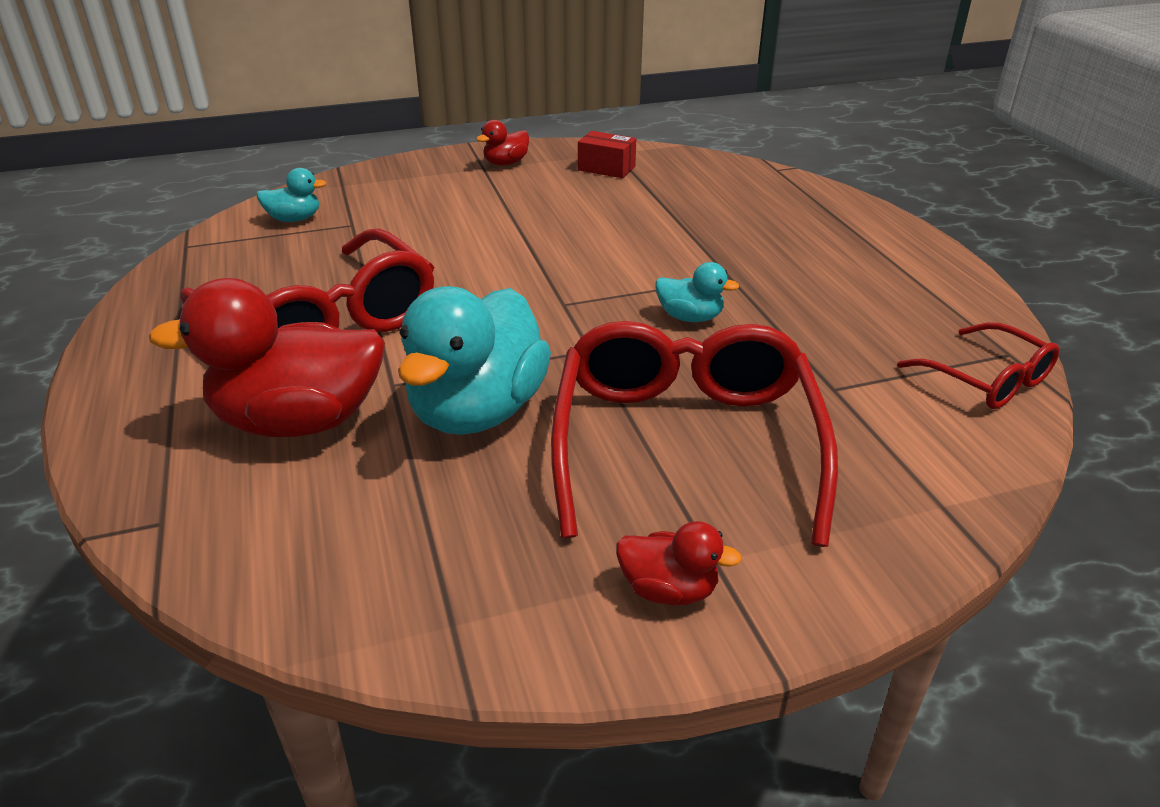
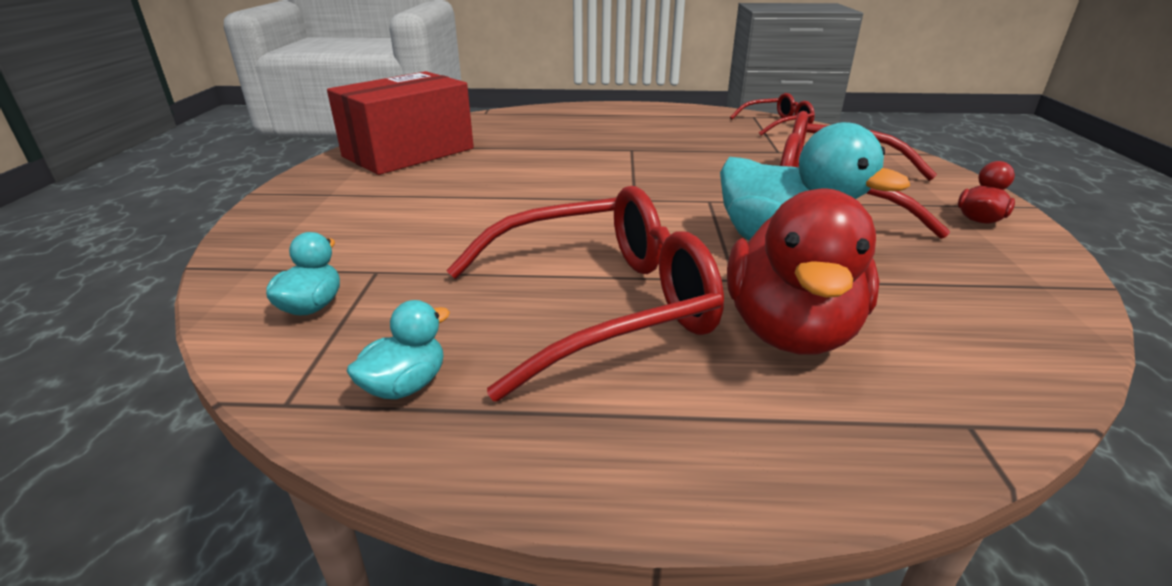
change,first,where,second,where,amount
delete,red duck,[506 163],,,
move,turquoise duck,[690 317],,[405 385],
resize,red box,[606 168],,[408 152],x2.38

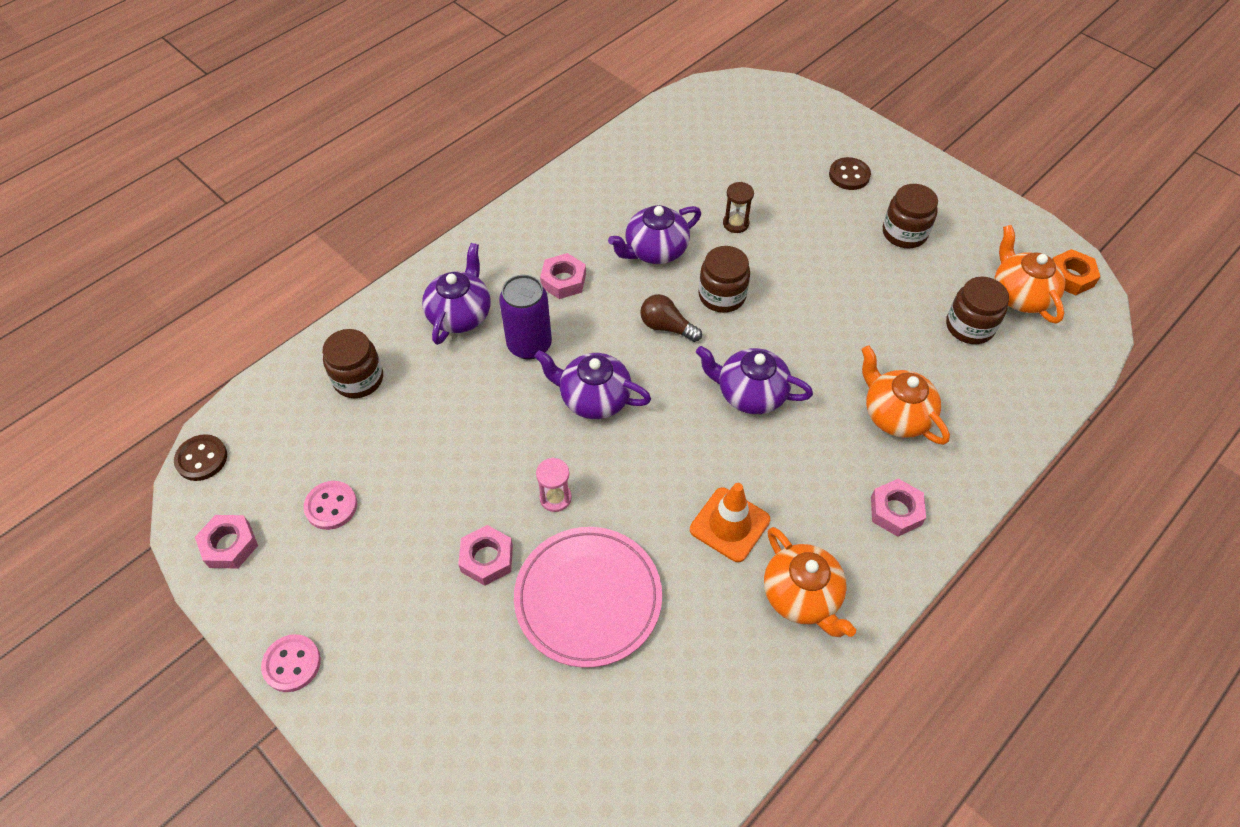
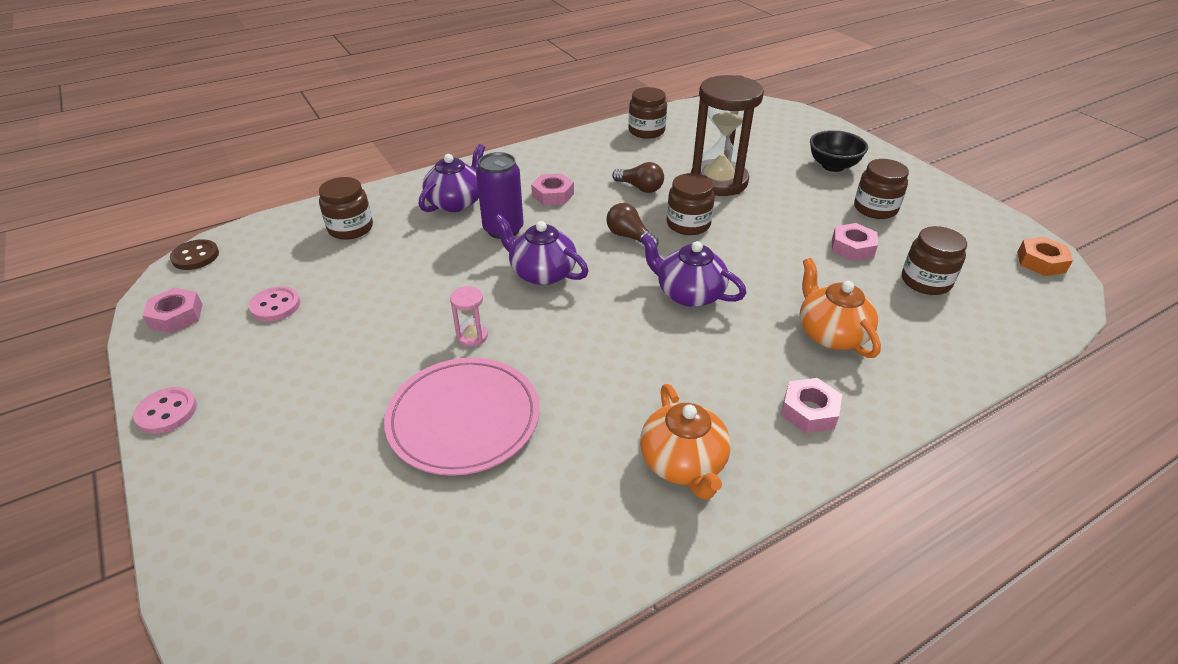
change,first,where,second,where,amount
delete,orange traffic cone,[729 524],,,
delete,orange teapot,[1020 295],,,
insert,,,brown jar,[646 131],
move,pink nut,[487 558],,[852 247],
replace,purple teapot,[655 250],brown light bulb,[640 188],
replace,brown button,[849 175],black bowl,[833 166],
resize,brown hourglass,[735 223],,[718 181],x2.44

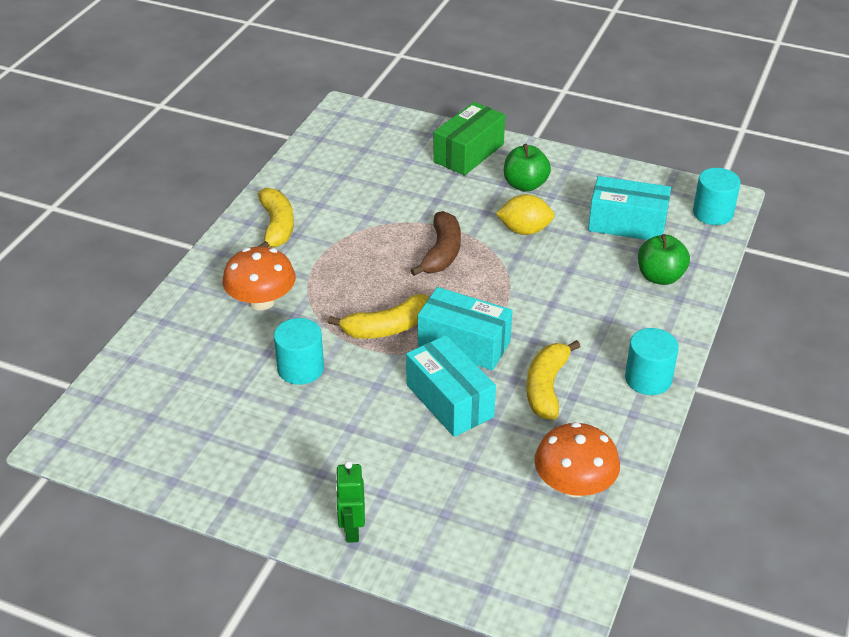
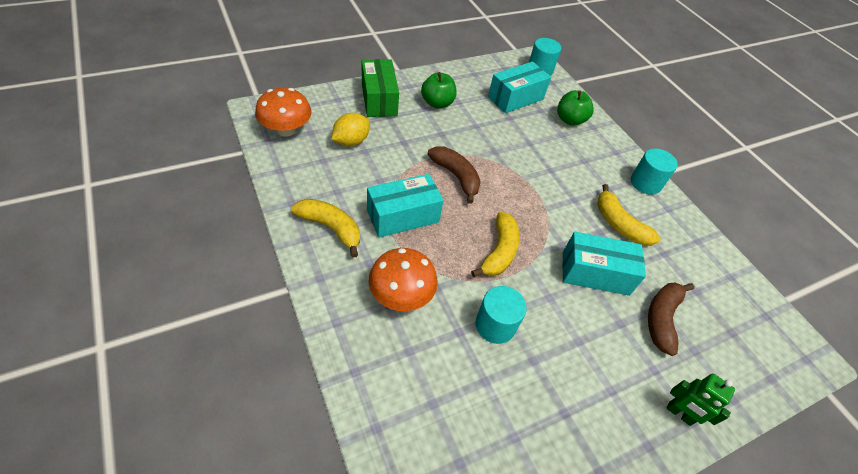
change,first,where,second,where,amount
insert,,,brown banana,[661 319],
move,turquoise box,[464 344],,[403 216],
move,yellow lemon,[524 230],,[351 141],
move,orange mushroom,[574 485],,[286 130],

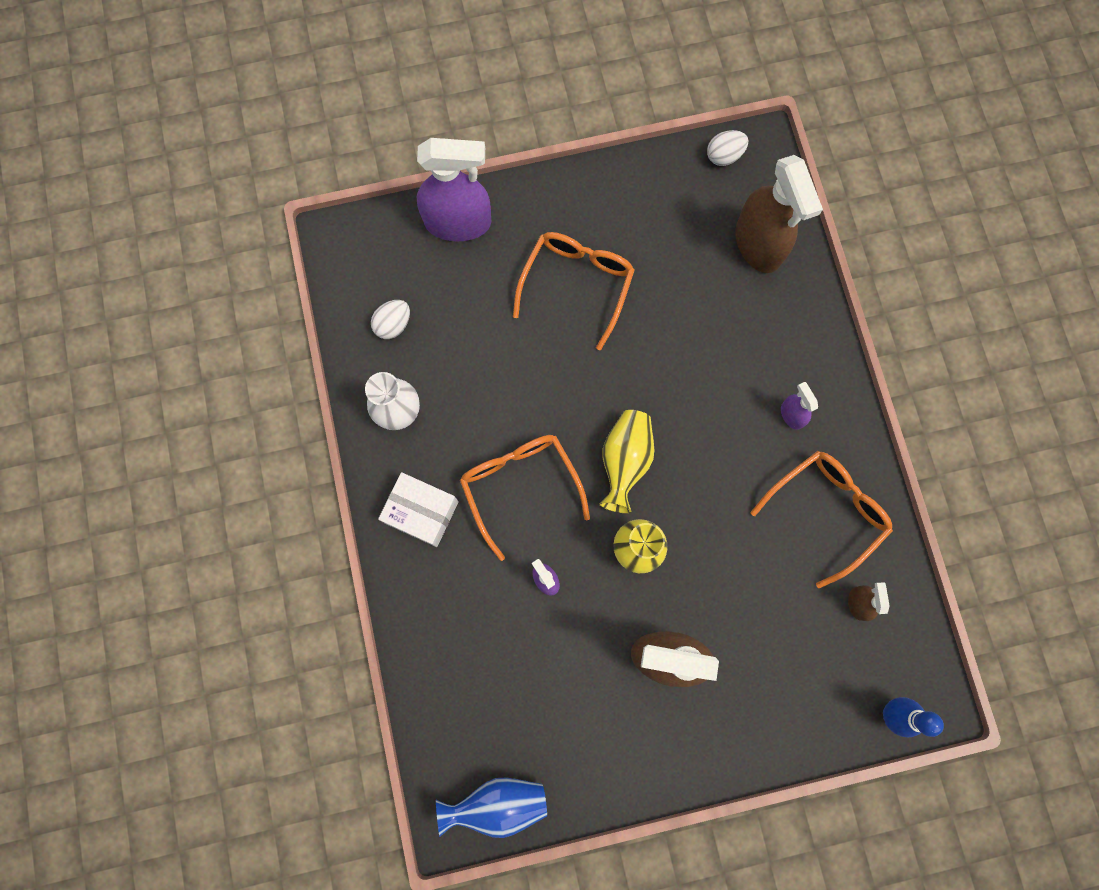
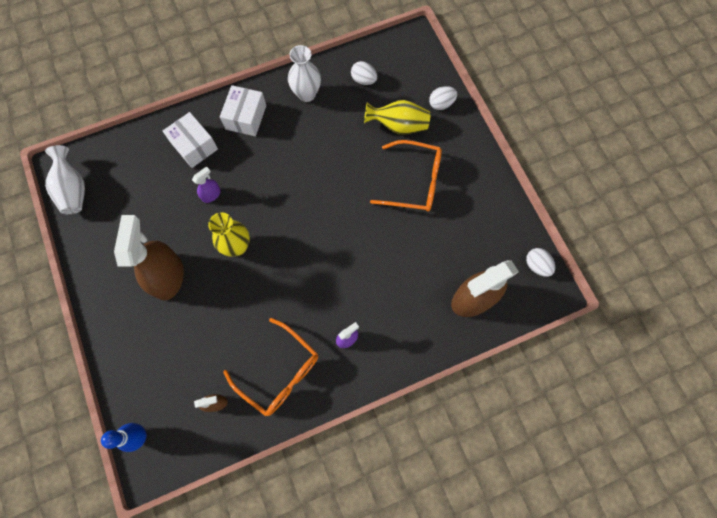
change,first,where,second,where,amount
delete,orange glasses,[520 486],,,
insert,,,white box,[194 146],
move,yellow vase,[624 461],,[398 125],
replace,purple spray bottle,[458 222],white egg,[441 104],
recolor,blue vase,[497 802],white vase,[73 189],

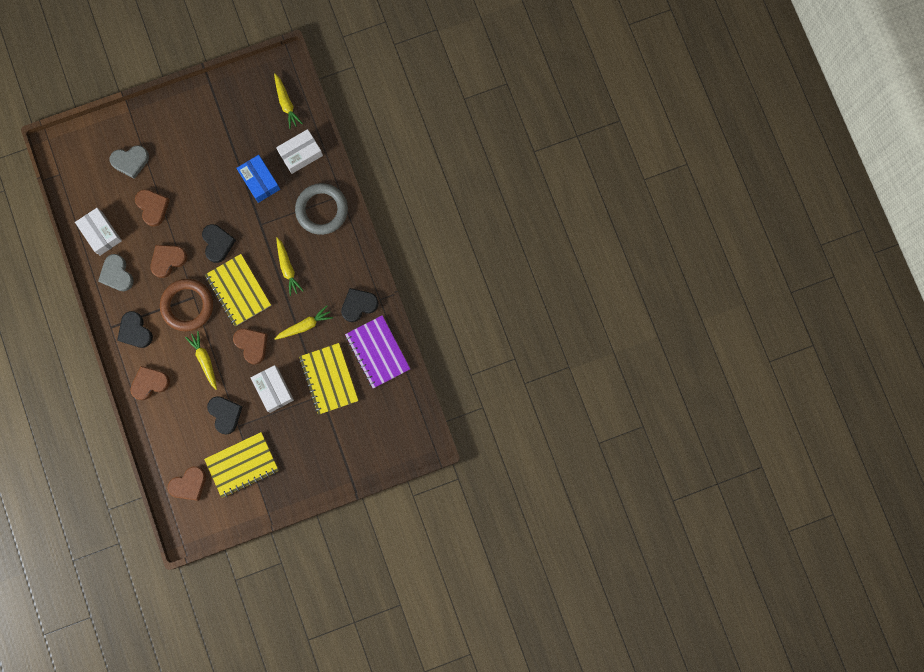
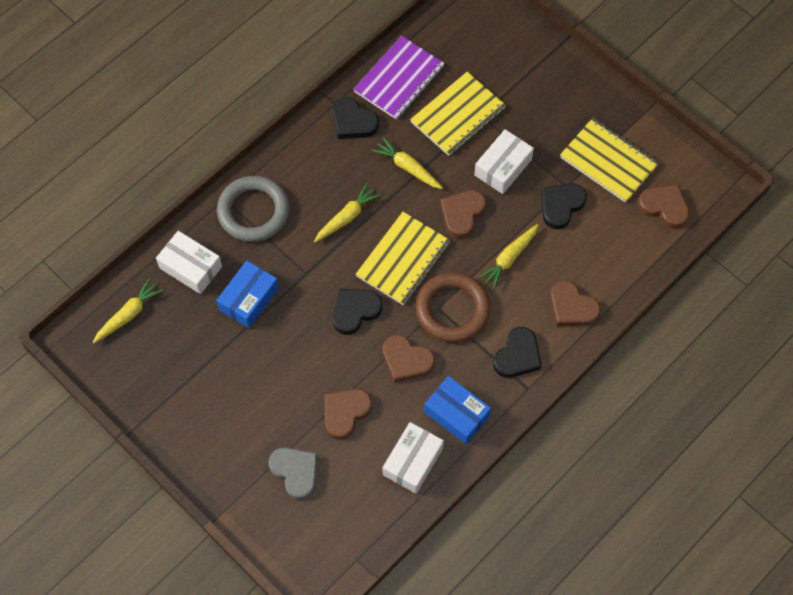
change,first,where,second,where,amount
replace,grey heart,[117 274],blue box,[456 414],

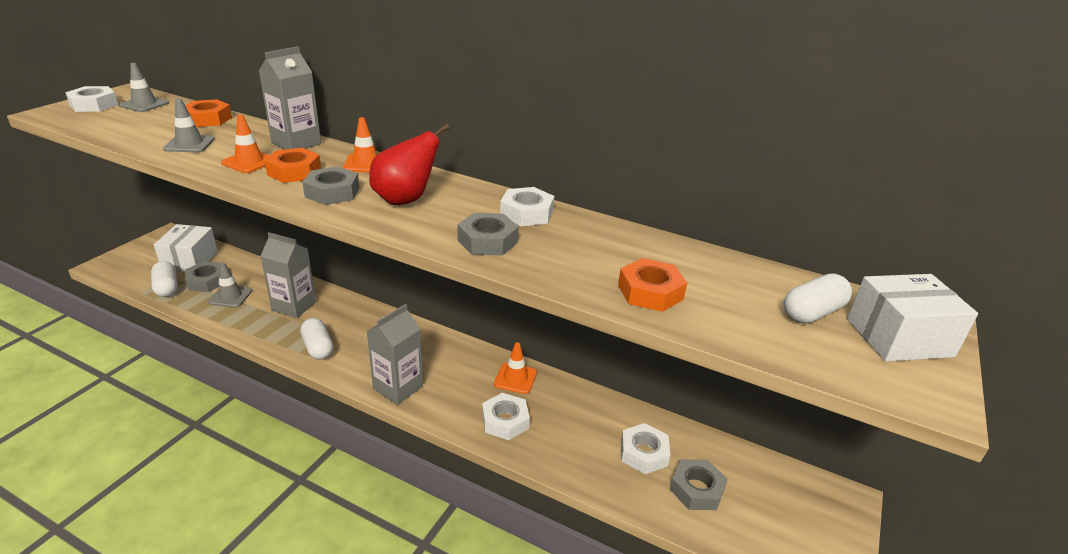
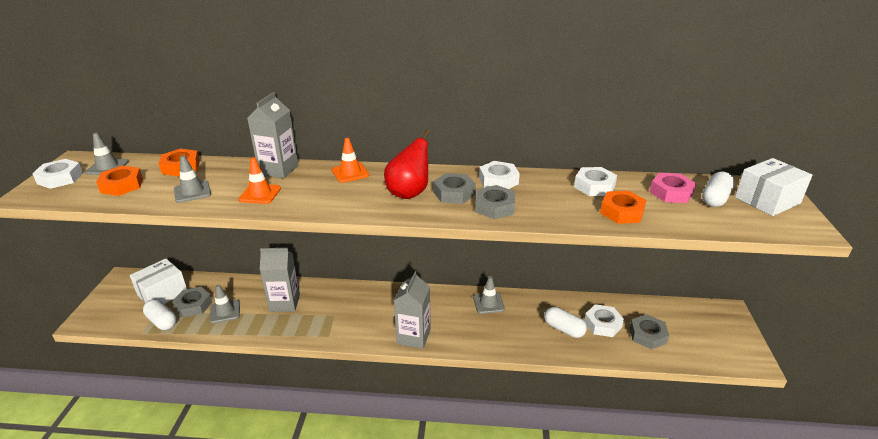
change,first,where,second,where,amount
insert,,,pink nut,[671 193],
move,orange nut,[294 172],,[122 185],
move,white capsule,[318 348],,[563 329],
move,grey nut,[332 192],,[454 193],
move,white nut,[505 421],,[594 186],
recolor,orange traffic cone,[515 378],grey traffic cone,[488 303],
rotate,white box,[190 260],,[162 293],60 degrees clockwise

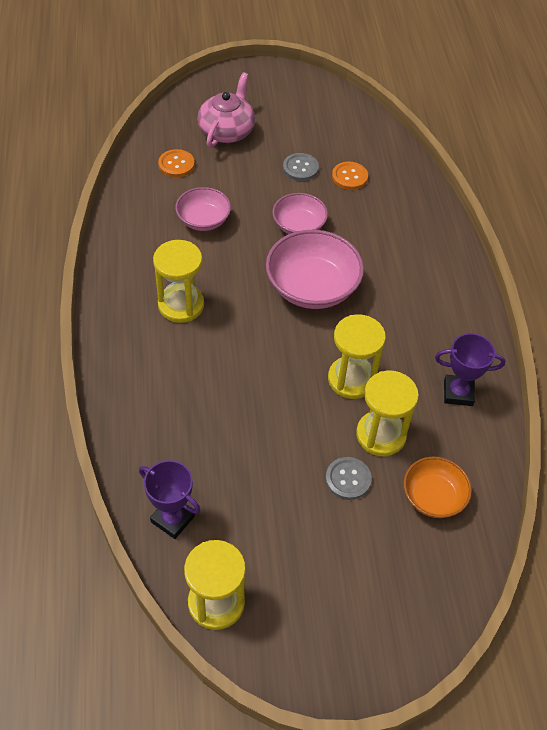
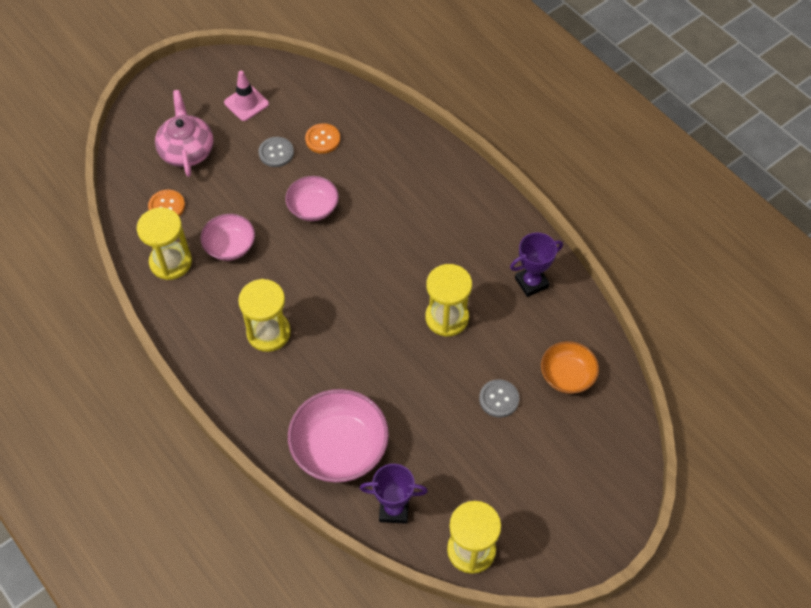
change,first,where,second,where,amount
insert,,,pink traffic cone,[246 103],
move,pink bowl,[312 287],,[339 448],
move,yellow hourglass,[381 435],,[171 262],

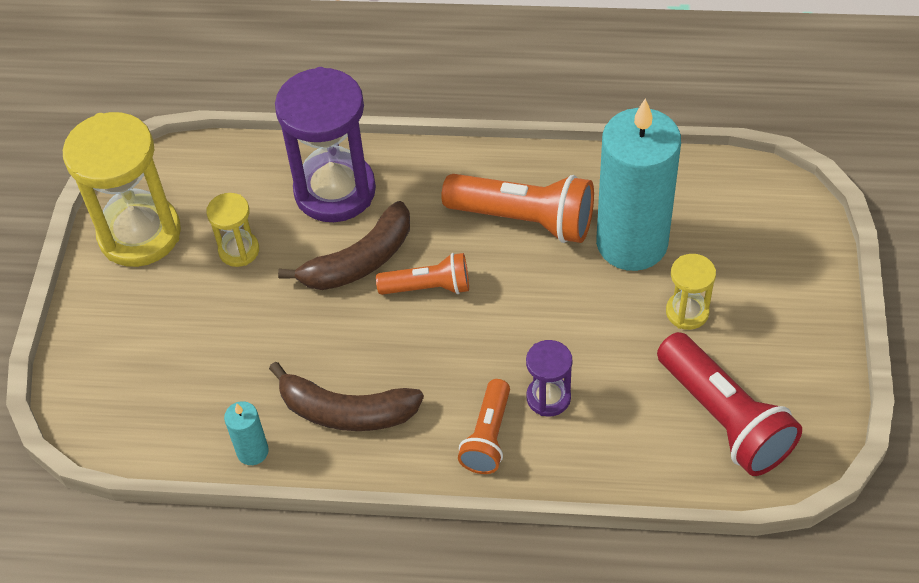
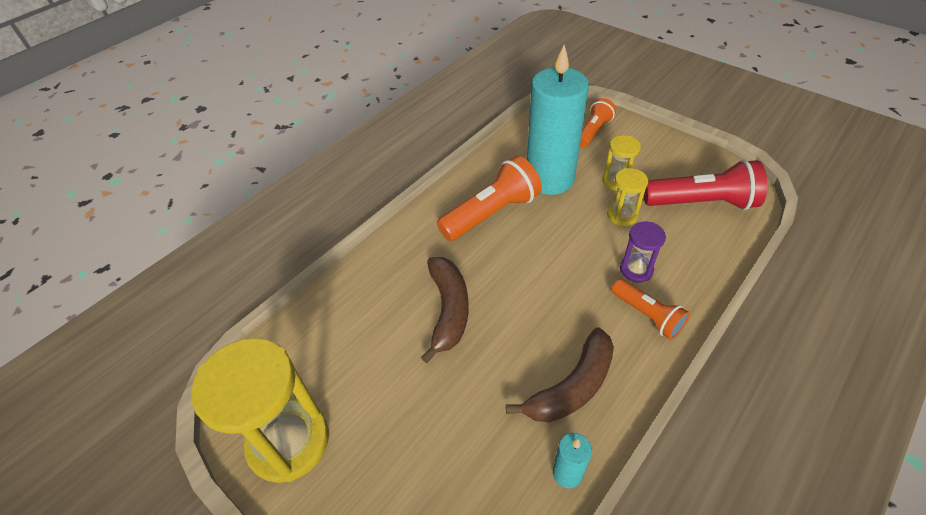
change,first,where,second,where,amount
delete,purple hourglass,[335 191],,,
move,yellow hourglass,[239 250],,[622 215],
move,orange flashlight,[428 287],,[593 131],

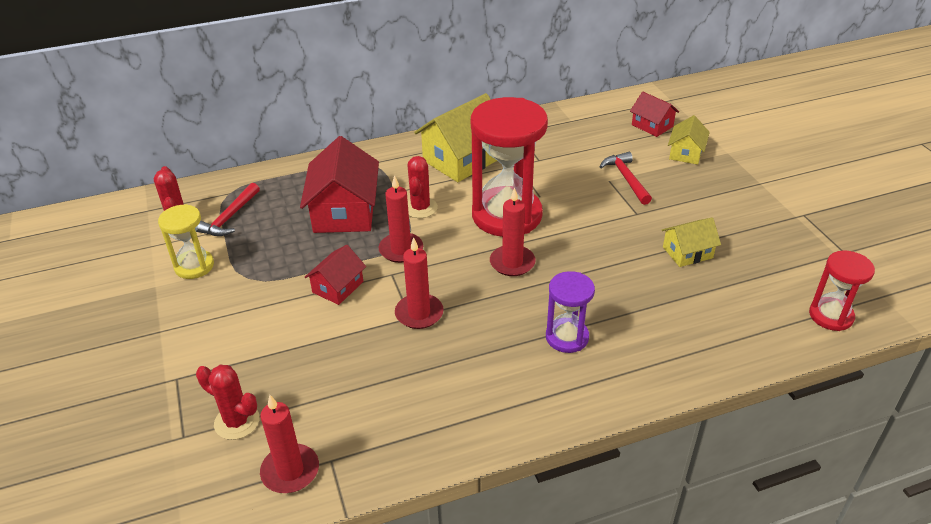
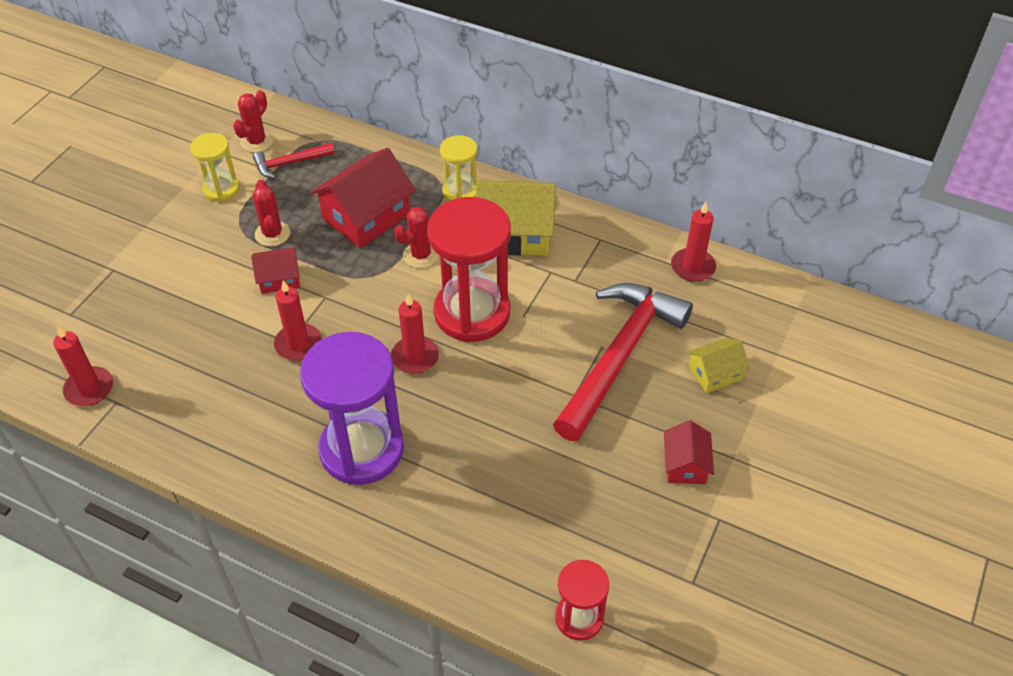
change,first,where,second,where,amount
delete,yellow house,[687 252],,,
insert,,,yellow hourglass,[460 192],
move,red cactus,[237 422],,[272 234],
move,red candle,[401 250],,[692 267],
move,red house,[652 126],,[685 465],
resize,purple hourglass,[567 337],,[362 449],x1.93
resize,red hammer,[626 179],,[619 356],x2.18

